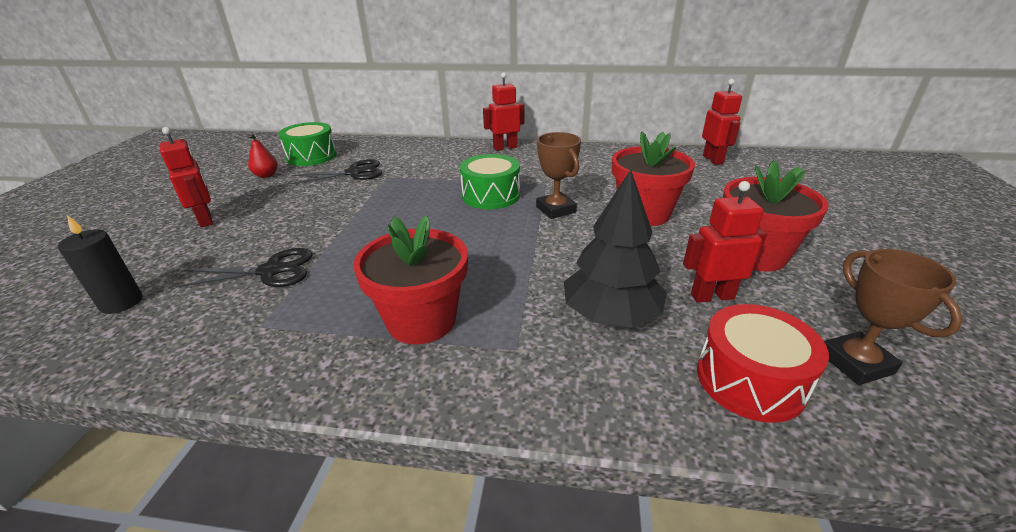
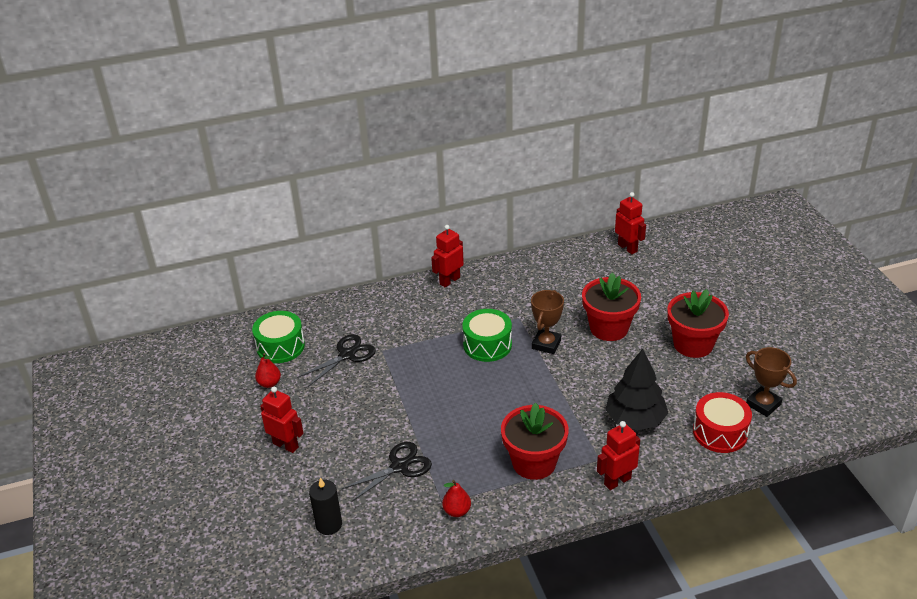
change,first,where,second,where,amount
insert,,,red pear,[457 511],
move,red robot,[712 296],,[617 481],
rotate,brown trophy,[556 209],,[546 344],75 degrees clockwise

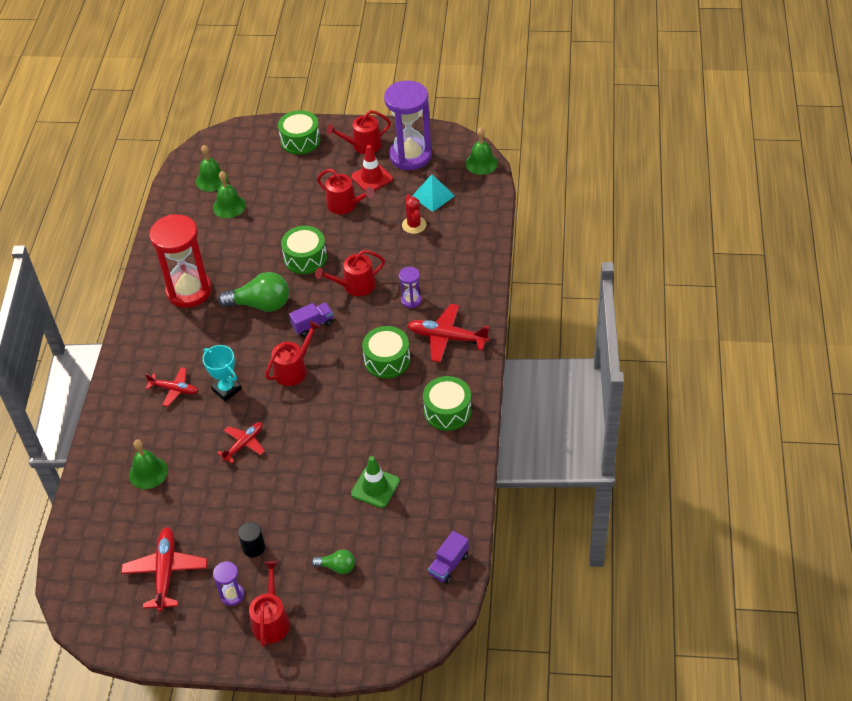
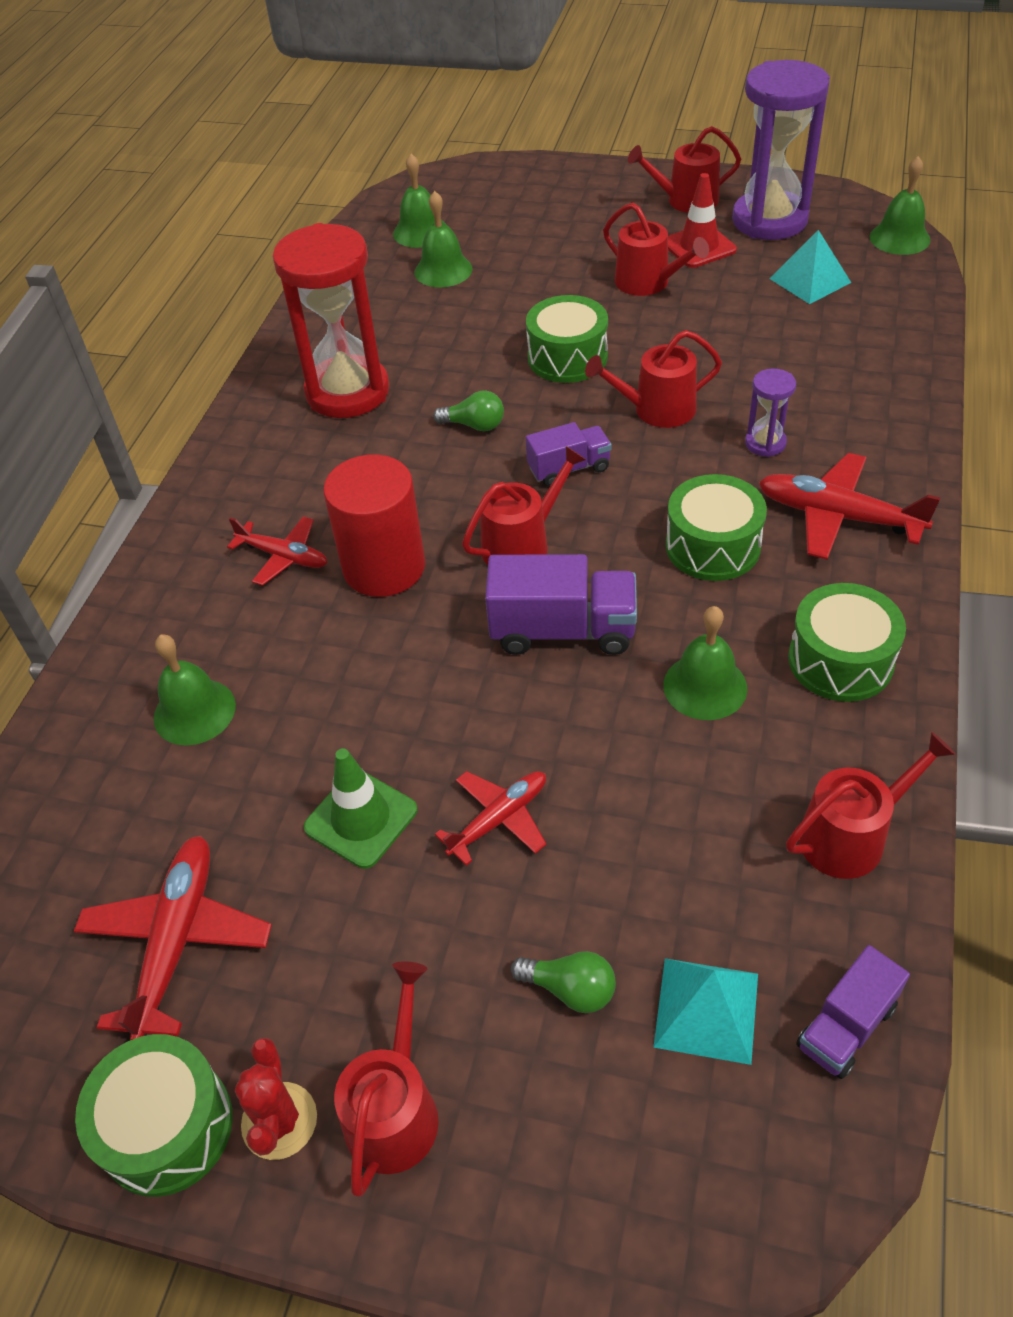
change,first,where,second,where,amount
delete,purple hourglass,[232 595],,,
delete,black cylinder,[253 547],,,
insert,,,purple truck,[563 630],
insert,,,turquoise pyramid,[706 1010],
insert,,,green bell,[705 686],
insert,,,red watering can,[850 836],
move,red plane,[244 444],,[498 819],
move,green drum,[300 141],,[167 1127],
move,green traffic cone,[375 487],,[361 819],
move,red cactus,[414 225],,[279 1121],
replace,turquoise trophy,[226 389],red cylinder,[384 567],
resize,green light bulb,[261 304],,[474 425],x0.53

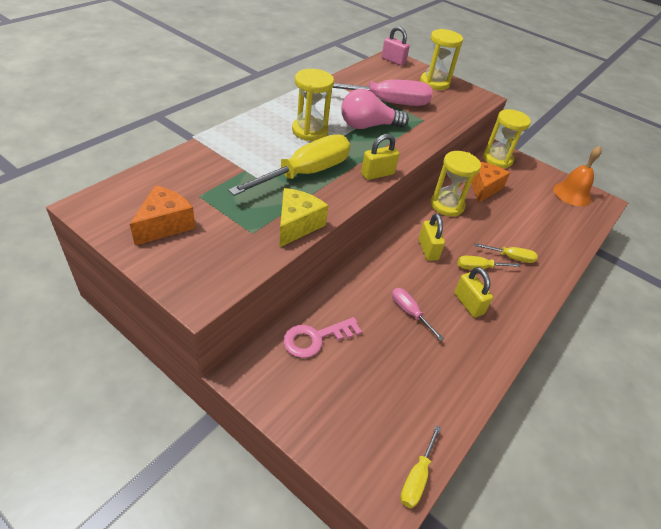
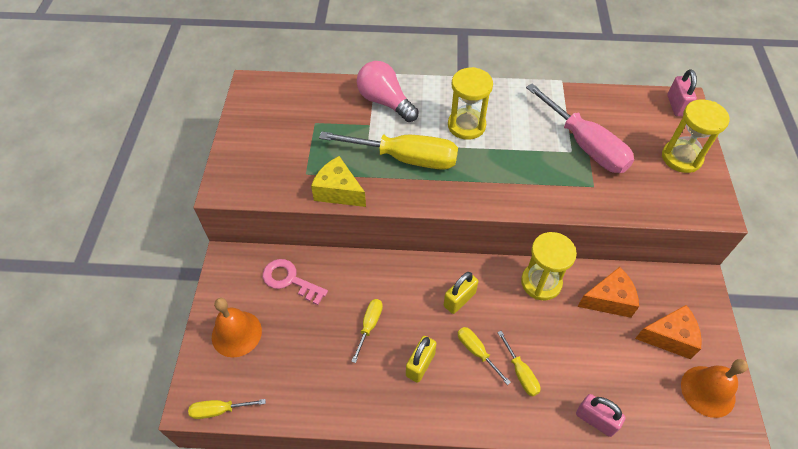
change,first,where,second,where,amount
delete,yellow padlock,[377 174],,,
delete,yellow hourglass,[497 159],,,
insert,,,orange bell,[236 333],
insert,,,pink padlock,[595 420],
move,orange cheese,[165 225],,[669 337],
move,pink light bulb,[368 126],,[385 102],
recolor,pink screwdriver,[410 312],yellow screwdriver,[369 326],
rotate,yellow cheese,[297 225],,[338 191],135 degrees counterclockwise

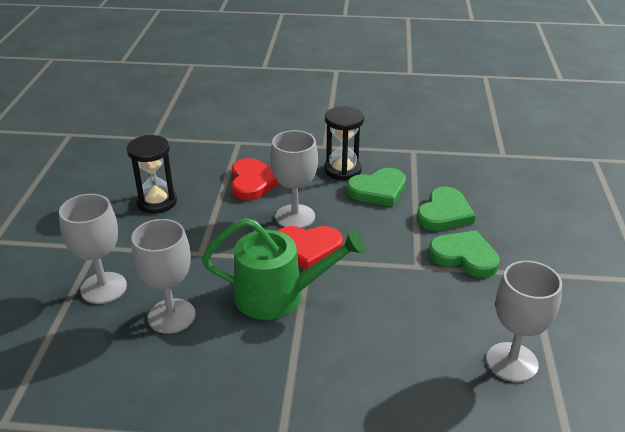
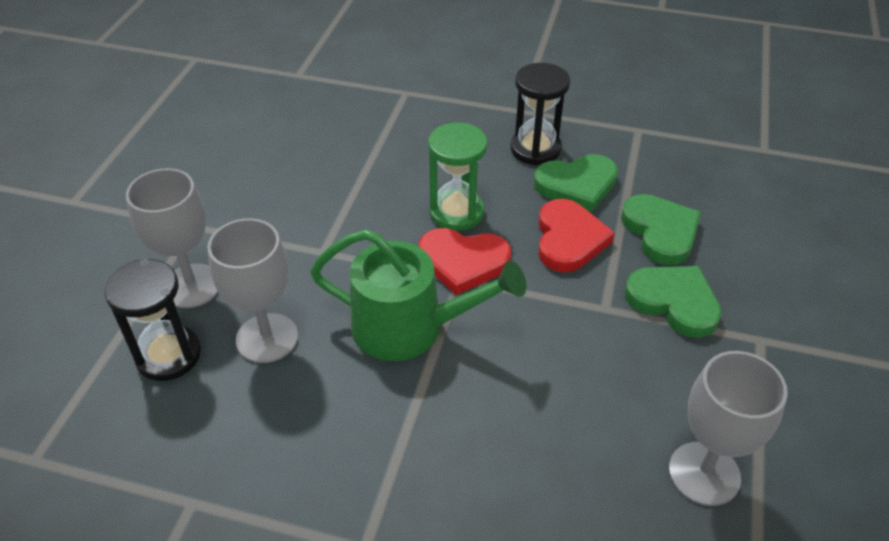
change,first,where,second,where,amount
move,black hourglass,[157 202],,[168 355],
move,red heart,[252 182],,[569 239],
replace,grey goblet,[295 217],green hourglass,[456 212],
rotate,green heart,[444 213],,[660 231],60 degrees counterclockwise

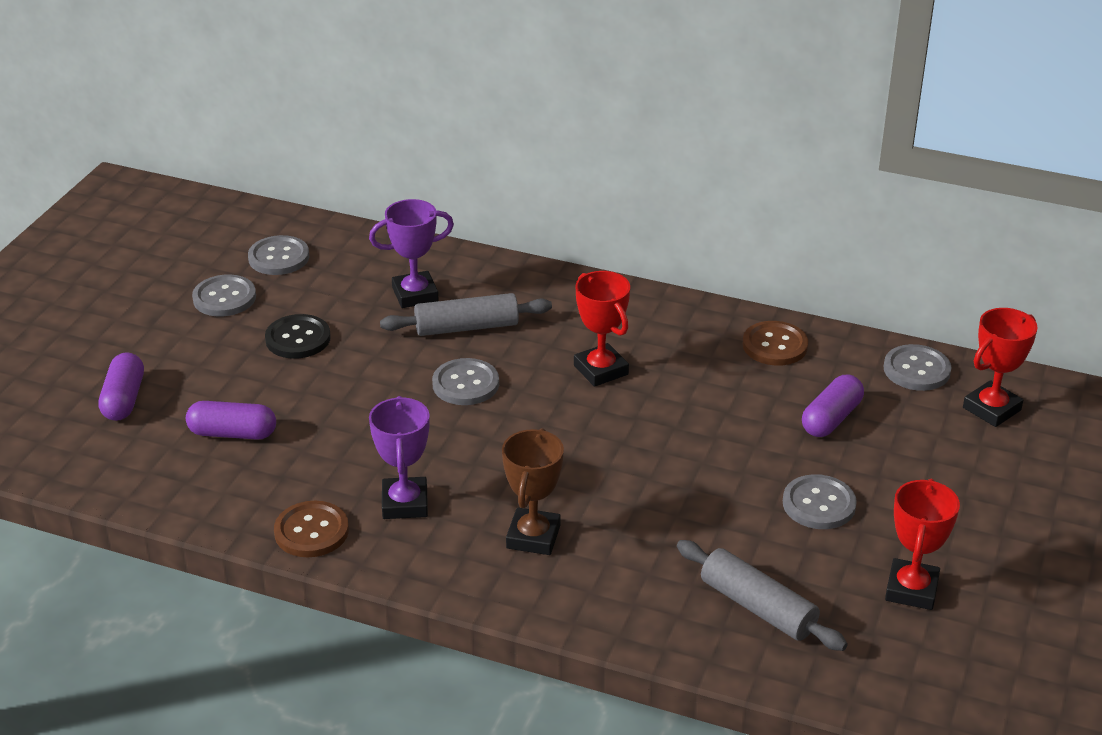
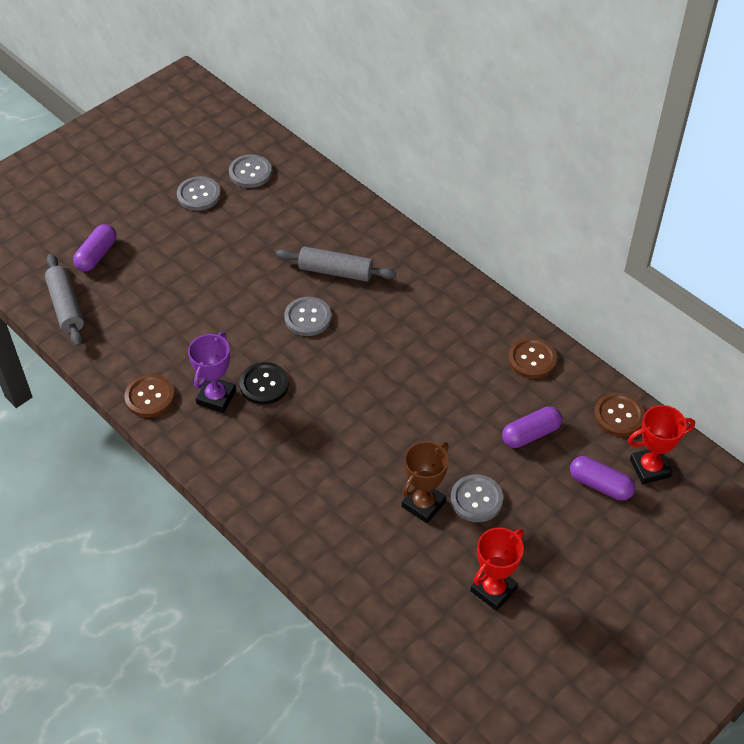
change,first,where,second,where,amount
delete,purple trophy,[415 294],,,
delete,red trophy,[601 370],,,
move,purple capsule,[232 433],,[600 485],
move,black button,[298 339],,[264 384],
move,brown trophy,[533 537],,[423 504],
move,grey rolling pin,[757 607],,[66 306],
recolor,grey button,[916 370],brown button,[618 415],

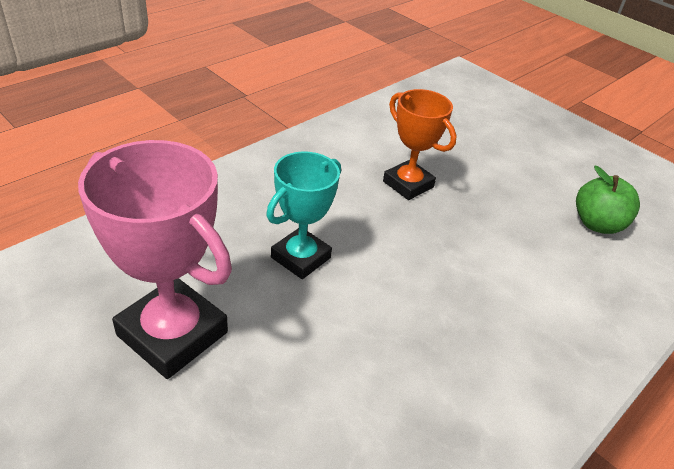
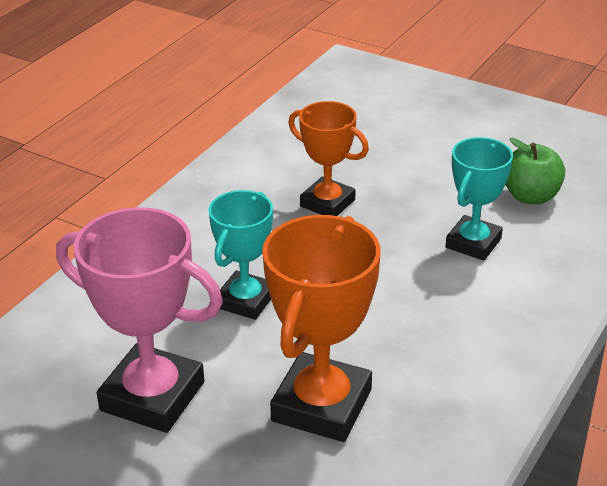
change,first,where,second,where,amount
insert,,,orange trophy,[322 405],
insert,,,turquoise trophy,[473 243],

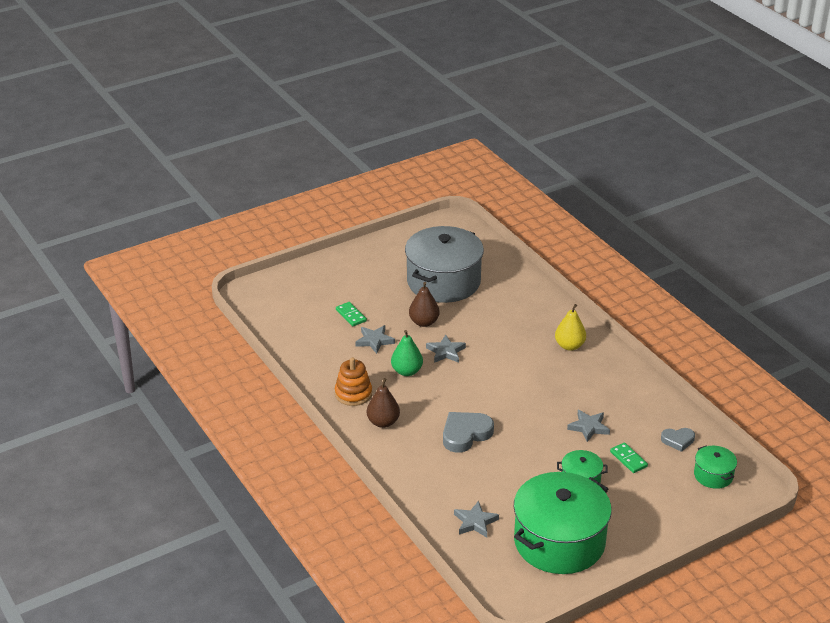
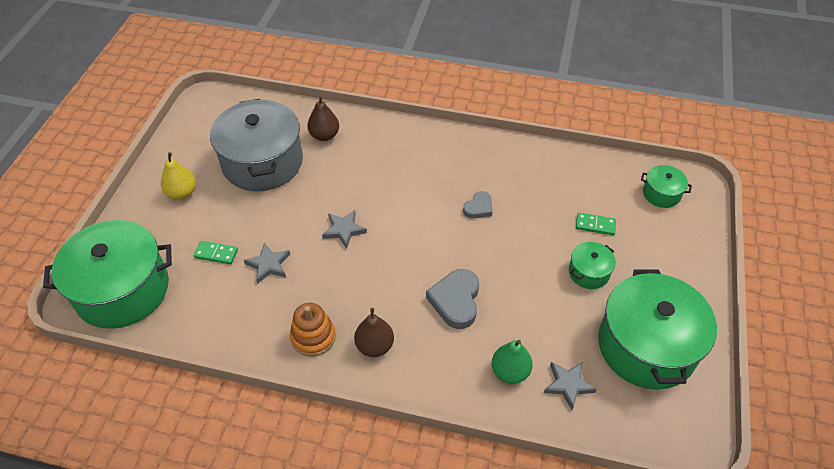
change,first,where,second,where,amount
delete,grey star,[589 427],,,
insert,,,green pot,[122 290],
move,green pear,[407 371],,[510 372],
move,brown pear,[424 322],,[324 135],
move,yellow pear,[569 346],,[182 193],
move,grey heart,[678 440],,[478 208],

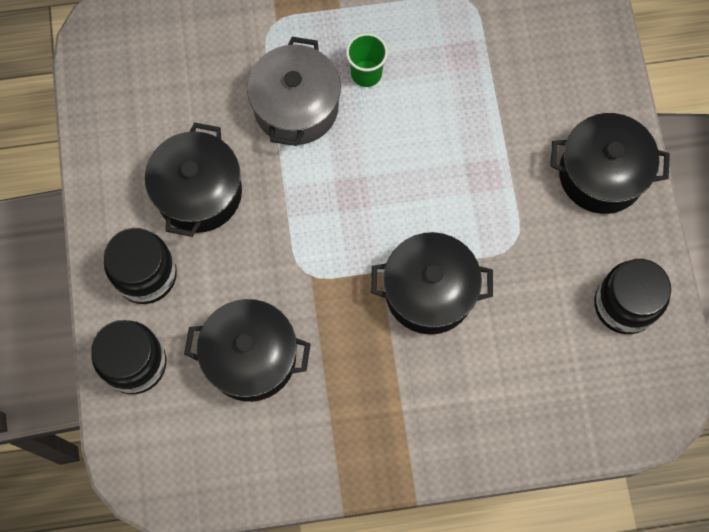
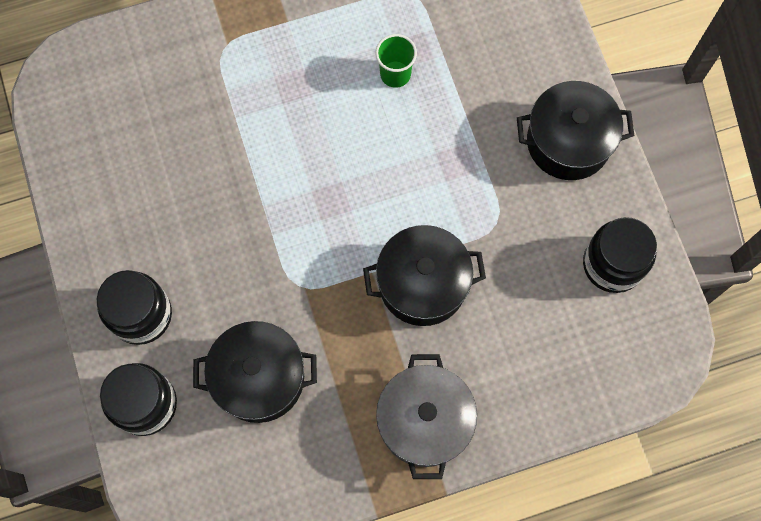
change,first,where,second,where,amount
delete,black pot,[199 192],,,
move,grey pot,[296 107],,[424 421],
move,green cup,[366 73],,[395 74],

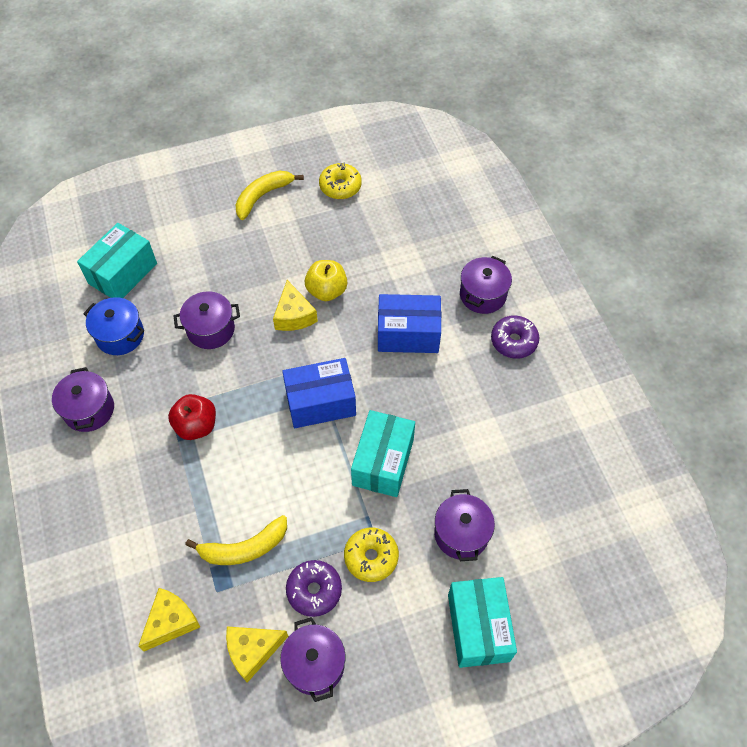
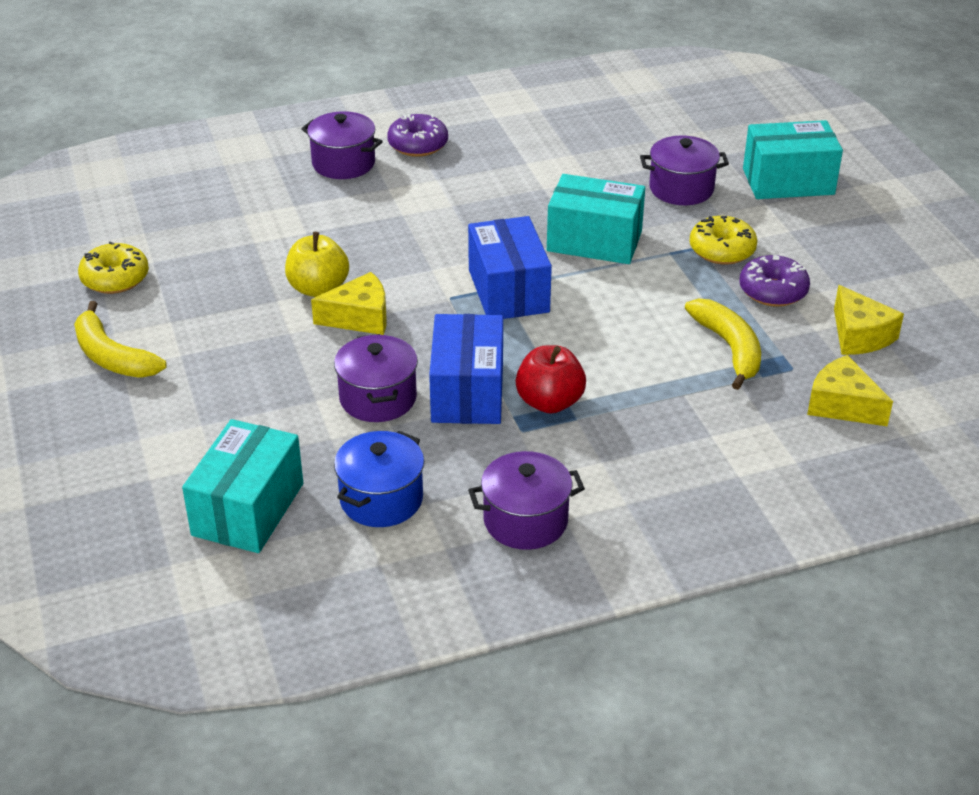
change,first,where,second,where,amount
delete,purple pot,[315 664],,,
move,blue box,[408 334],,[467 392],
rotate,turquoise box,[123 273],,[248 509],75 degrees clockwise

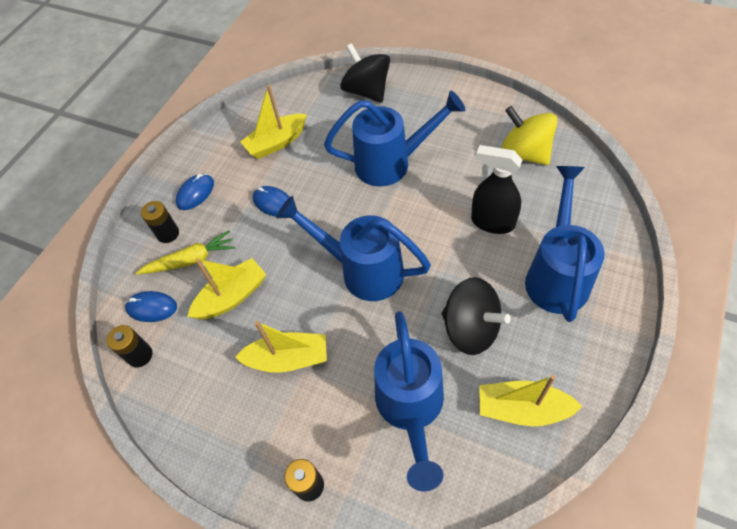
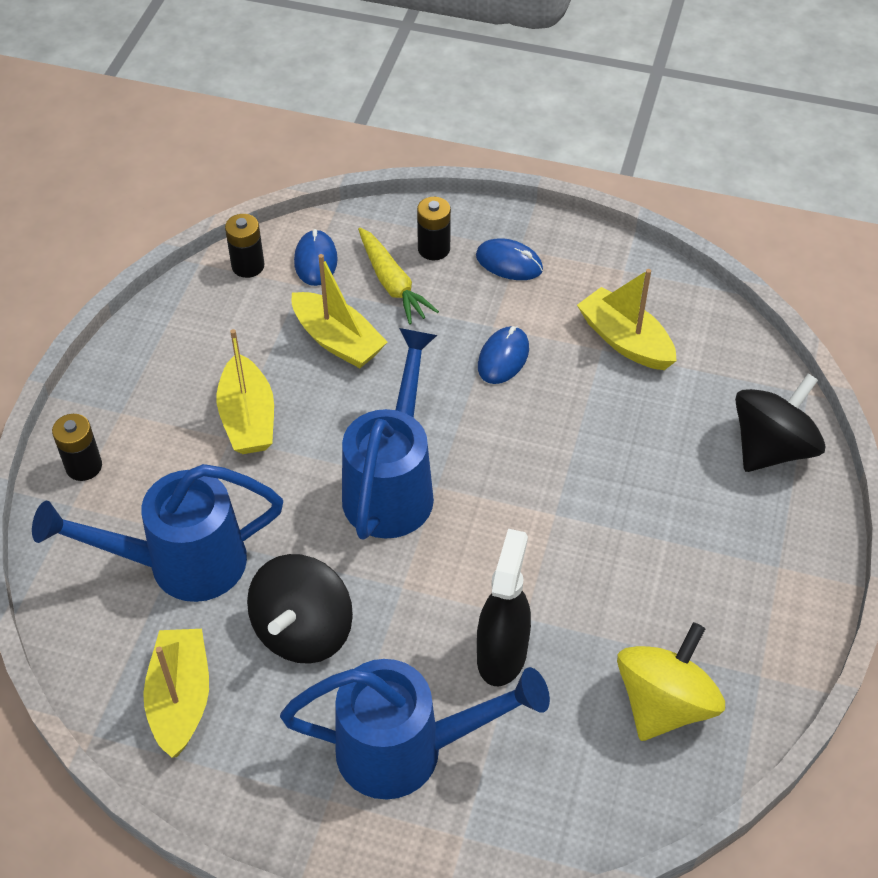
change,first,where,second,where,amount
delete,blue watering can,[392 163],,,

